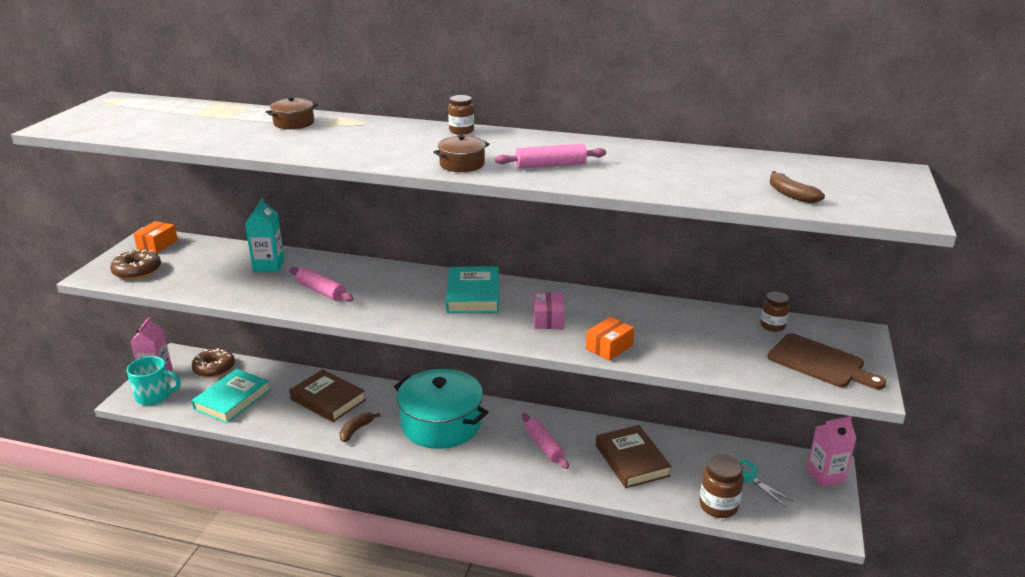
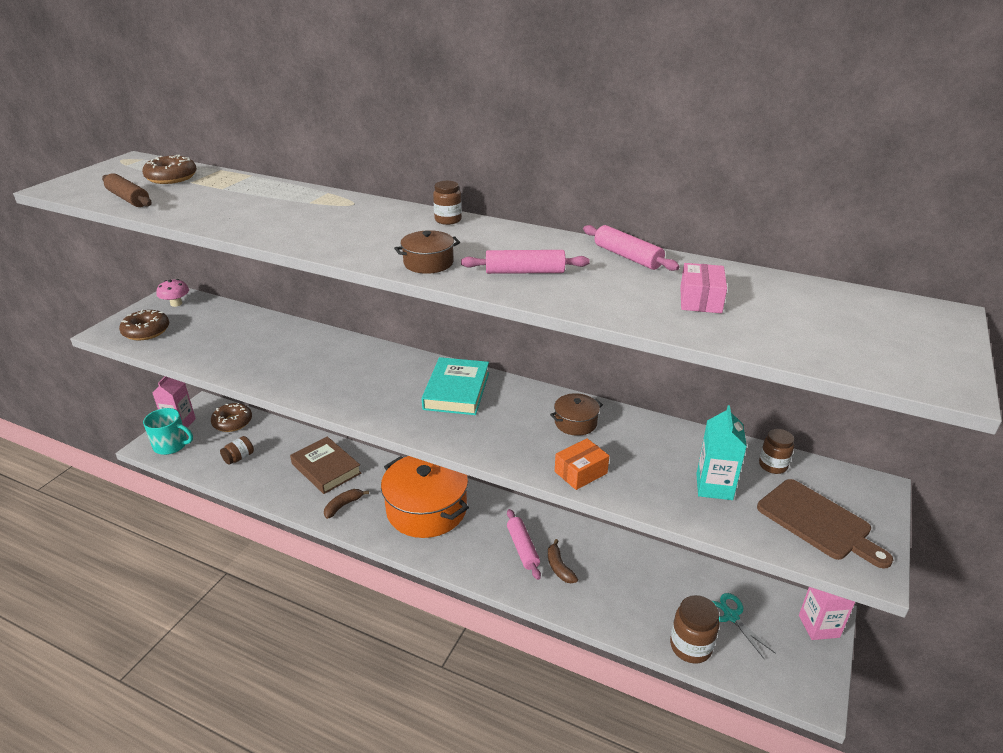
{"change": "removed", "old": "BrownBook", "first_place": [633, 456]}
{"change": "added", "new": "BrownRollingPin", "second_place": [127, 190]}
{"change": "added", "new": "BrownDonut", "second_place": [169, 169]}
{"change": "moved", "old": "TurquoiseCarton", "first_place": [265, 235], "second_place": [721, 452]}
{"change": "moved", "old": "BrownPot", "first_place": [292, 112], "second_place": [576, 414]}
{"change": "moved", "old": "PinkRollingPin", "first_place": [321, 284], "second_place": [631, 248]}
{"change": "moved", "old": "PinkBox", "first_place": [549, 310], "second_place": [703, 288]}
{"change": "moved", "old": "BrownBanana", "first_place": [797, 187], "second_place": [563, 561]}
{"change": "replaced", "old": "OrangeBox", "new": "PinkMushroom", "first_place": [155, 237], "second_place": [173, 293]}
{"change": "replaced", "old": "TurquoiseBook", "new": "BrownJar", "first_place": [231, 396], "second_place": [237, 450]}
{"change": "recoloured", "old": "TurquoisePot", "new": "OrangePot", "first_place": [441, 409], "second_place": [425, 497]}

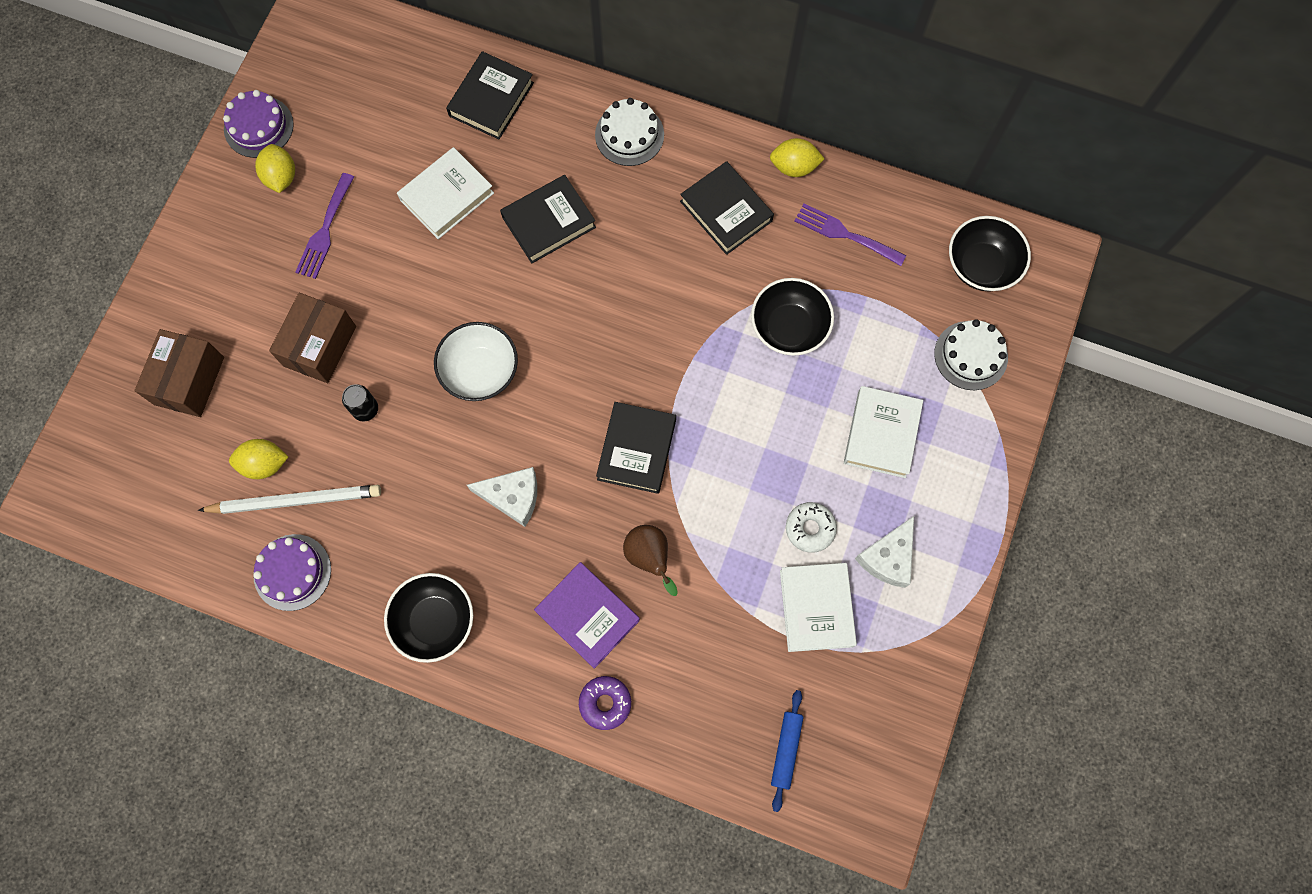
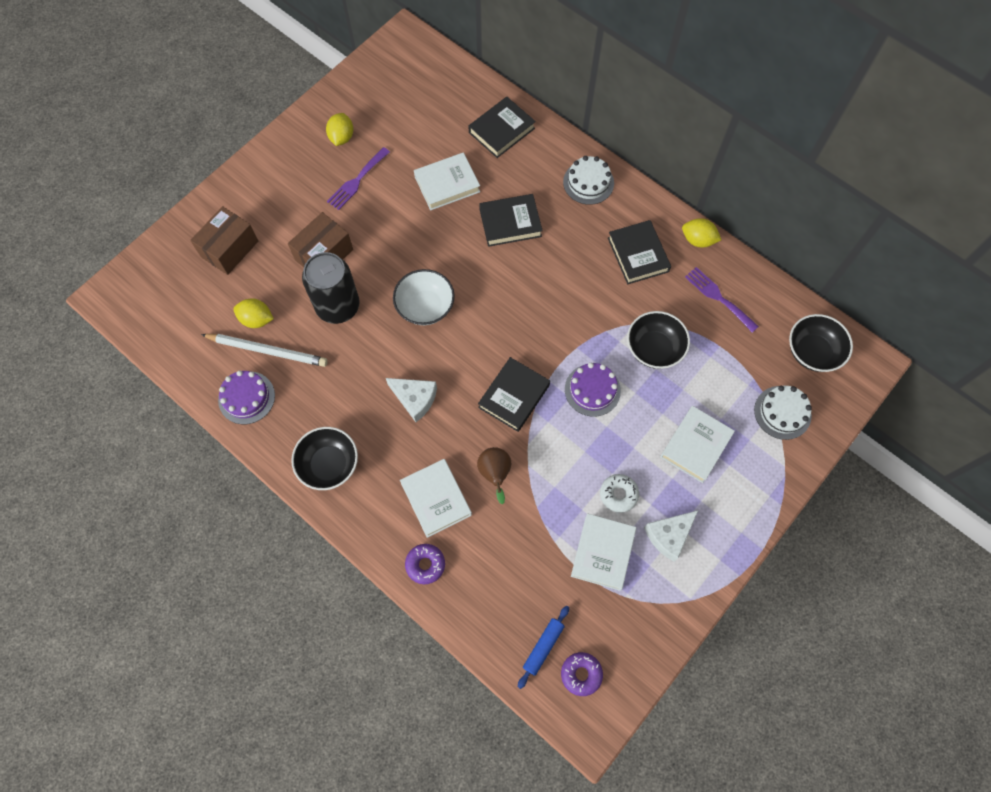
{"change": "added", "new": "PurpleDonut", "second_place": [582, 674]}
{"change": "moved", "old": "PurpleCake", "first_place": [258, 124], "second_place": [593, 390]}
{"change": "recoloured", "old": "PurpleBook", "new": "WhiteBook", "first_place": [587, 615], "second_place": [436, 498]}
{"change": "resized", "old": "BlackCan", "first_place": [360, 403], "second_place": [331, 288], "factor": 2.27}

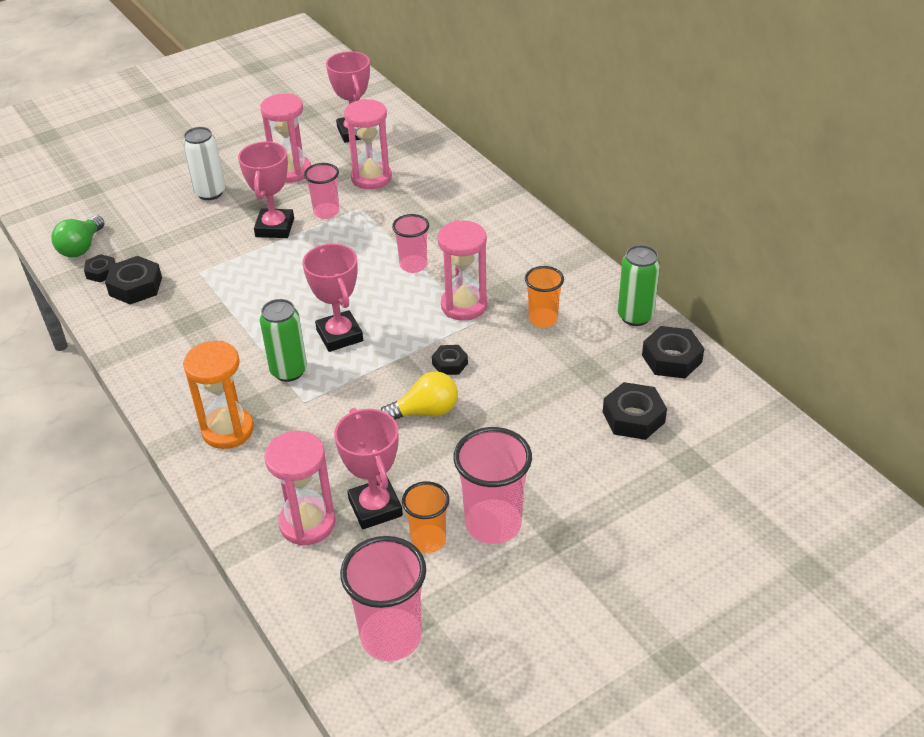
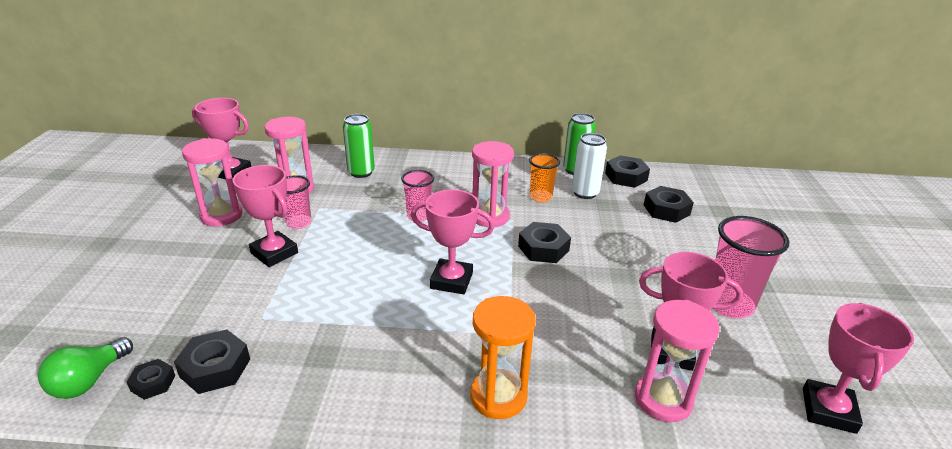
{"change": "removed", "old": "YellowLightBulb", "first_place": [419, 395]}
{"change": "removed", "old": "OrangeCup", "first_place": [425, 517]}
{"change": "moved", "old": "WhiteCan", "first_place": [204, 163], "second_place": [589, 166]}
{"change": "moved", "old": "GreenCan", "first_place": [283, 340], "second_place": [359, 146]}
{"change": "replaced", "old": "PinkCup", "new": "PinkTrophy", "first_place": [383, 598], "second_place": [858, 368]}
{"change": "turned", "old": "GreenLightBulb", "first_place": [78, 236], "second_place": [85, 368], "degrees": 60}
{"change": "resized", "old": "BlackNut", "first_place": [450, 360], "second_place": [544, 242], "factor": 1.66}

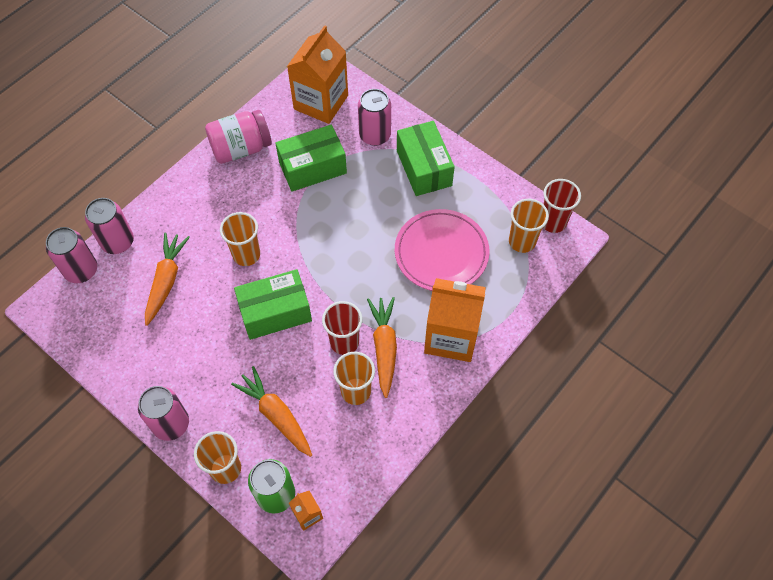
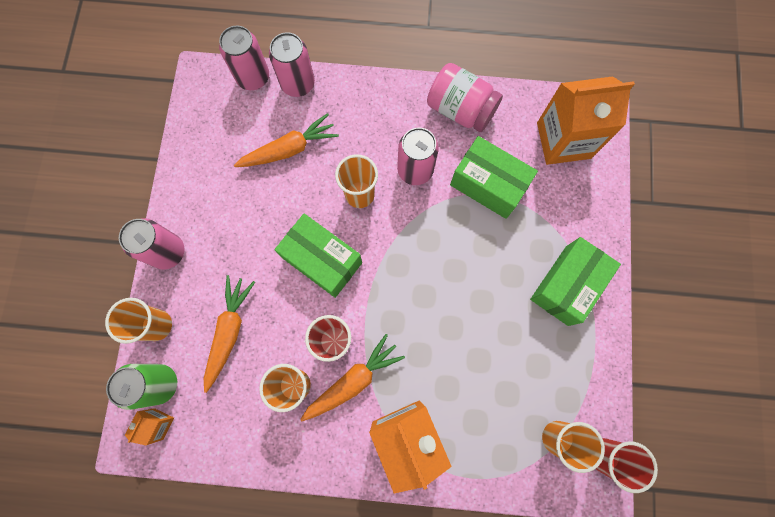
{"change": "removed", "old": "PinkPlate", "first_place": [442, 250]}
{"change": "moved", "old": "PinkCan", "first_place": [374, 117], "second_place": [418, 156]}

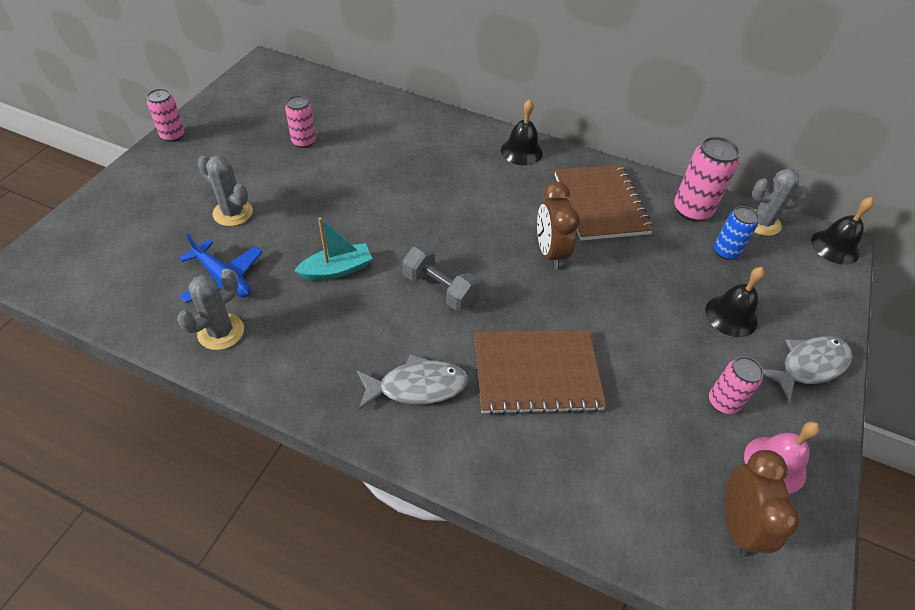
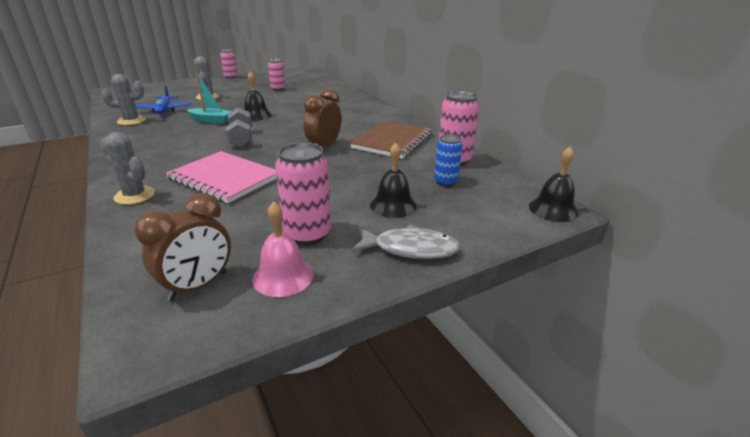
{"change": "removed", "old": "GreyFish", "first_place": [413, 382]}
{"change": "moved", "old": "BlackBell", "first_place": [522, 132], "second_place": [258, 96]}
{"change": "moved", "old": "GreyCactus", "first_place": [780, 202], "second_place": [127, 168]}
{"change": "recoloured", "old": "BrownNotebook", "new": "PinkNotebook", "first_place": [541, 372], "second_place": [221, 177]}
{"change": "resized", "old": "PinkCan", "first_place": [736, 385], "second_place": [303, 194], "factor": 1.57}

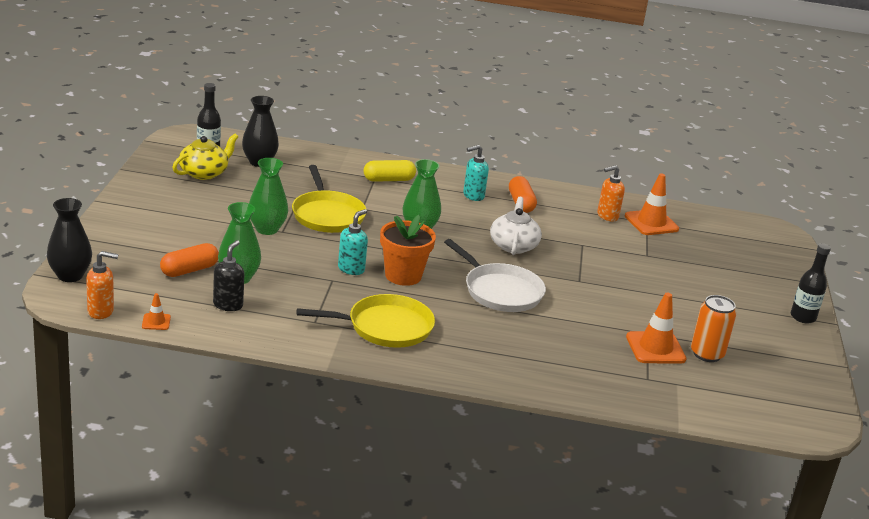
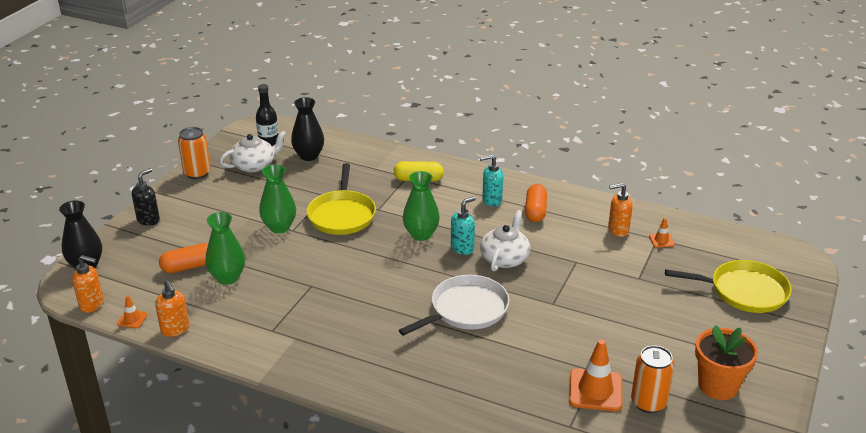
{"change": "removed", "old": "BlackBottle", "first_place": [811, 283]}
{"change": "added", "new": "OrangeSoapDispenser", "second_place": [172, 308]}
{"change": "added", "new": "OrangeCan", "second_place": [194, 153]}
{"change": "moved", "old": "BlackSoapDispenser", "first_place": [228, 275], "second_place": [146, 197]}
{"change": "moved", "old": "YellowPan", "first_place": [366, 321], "second_place": [728, 286]}
{"change": "moved", "old": "TurquoiseSoapDispenser", "first_place": [353, 242], "second_place": [463, 225]}
{"change": "moved", "old": "OrangeFlowerPot", "first_place": [408, 250], "second_place": [726, 362]}
{"change": "recoloured", "old": "YellowTeapot", "new": "WhiteTeapot", "first_place": [205, 157], "second_place": [253, 152]}
{"change": "turned", "old": "WhitePan", "first_place": [495, 275], "second_place": [454, 305], "degrees": -105}
{"change": "resized", "old": "OrangeTrafficCone", "first_place": [652, 204], "second_place": [662, 232], "factor": 0.49}

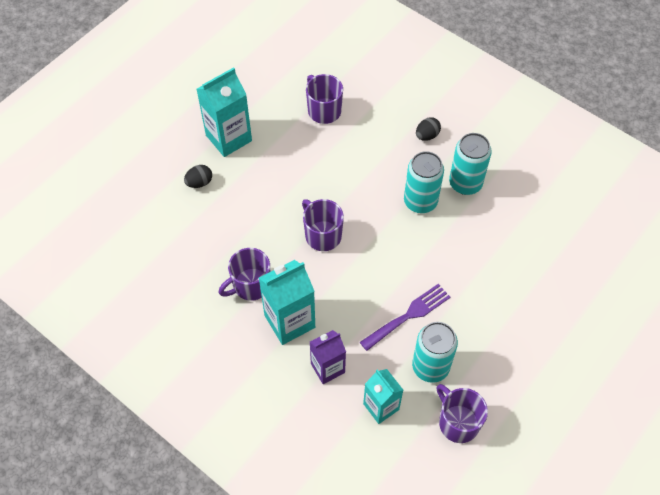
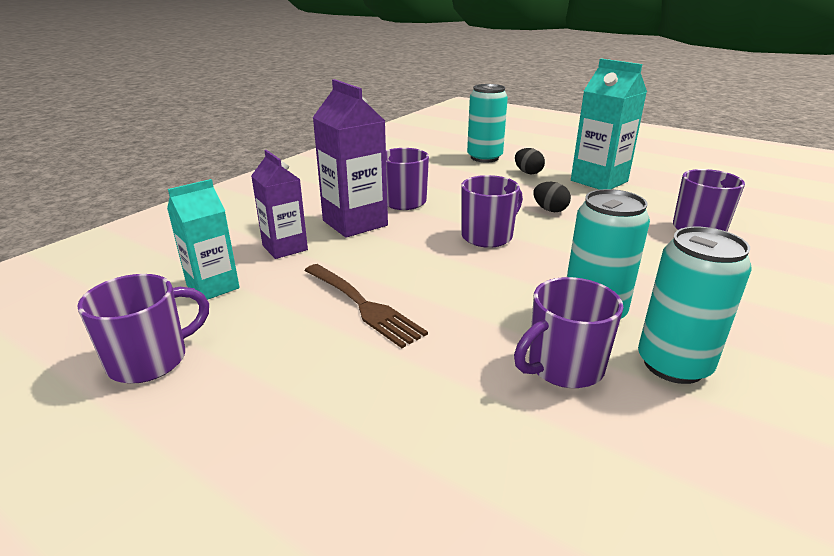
{"change": "added", "new": "PurpleMug", "second_place": [569, 332]}
{"change": "moved", "old": "TurquoiseCan", "first_place": [435, 352], "second_place": [487, 123]}
{"change": "moved", "old": "BlackEgg", "first_place": [428, 129], "second_place": [552, 197]}
{"change": "recoloured", "old": "TurquoiseCarton", "new": "PurpleCarton", "first_place": [287, 302], "second_place": [350, 158]}
{"change": "recoloured", "old": "PurpleFork", "new": "BrownFork", "first_place": [405, 317], "second_place": [366, 306]}

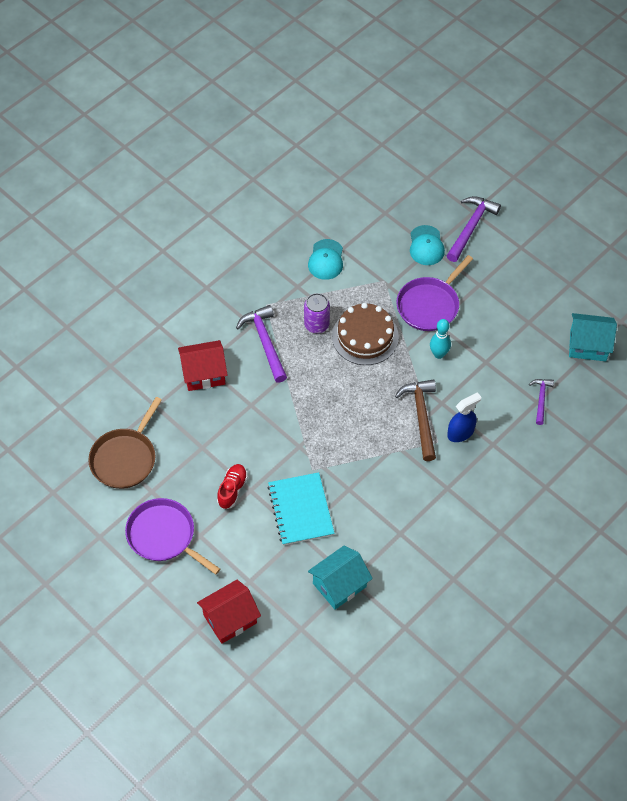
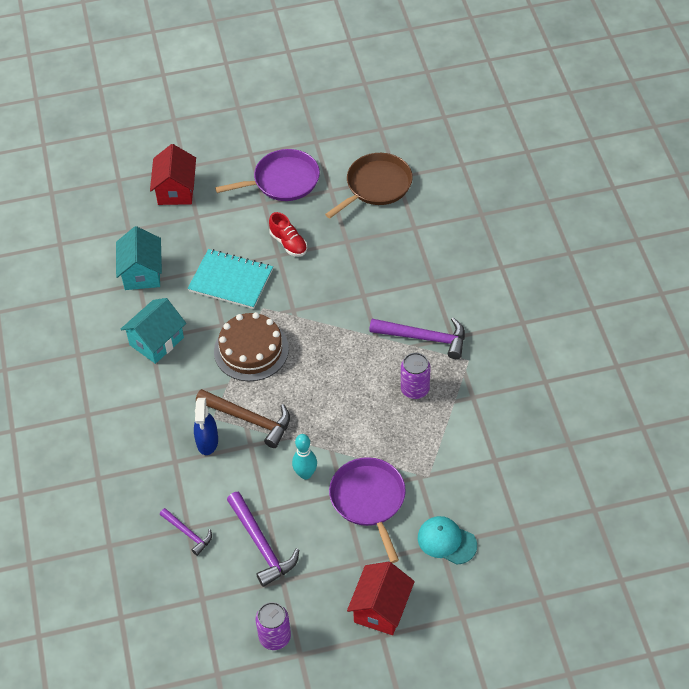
{"change": "removed", "old": "TurquoiseCap", "first_place": [325, 259]}
{"change": "added", "new": "PurpleCan", "second_place": [273, 626]}
{"change": "moved", "old": "RedHouse", "first_place": [203, 365], "second_place": [381, 598]}
{"change": "moved", "old": "BrownCake", "first_place": [365, 334], "second_place": [251, 346]}
{"change": "moved", "old": "PurpleHammer", "first_place": [473, 229], "second_place": [263, 539]}
{"change": "moved", "old": "TurquoiseHouse", "first_place": [593, 337], "second_place": [153, 331]}
{"change": "turned", "old": "BrownPan", "first_place": [125, 443], "second_place": [369, 185], "degrees": 75}

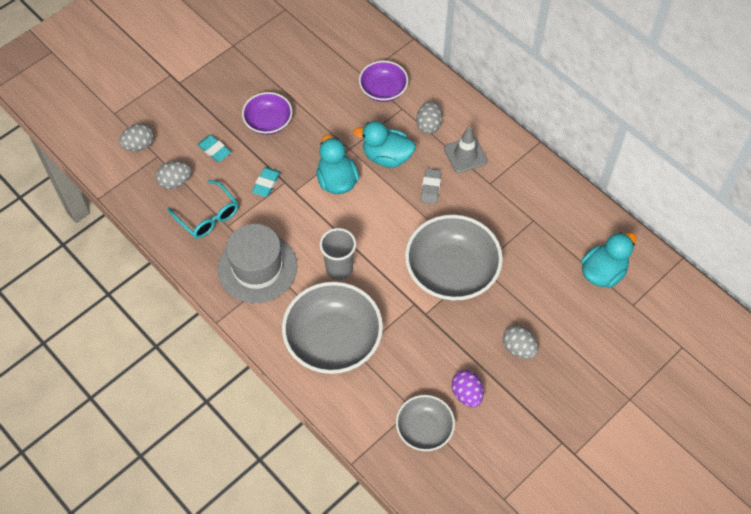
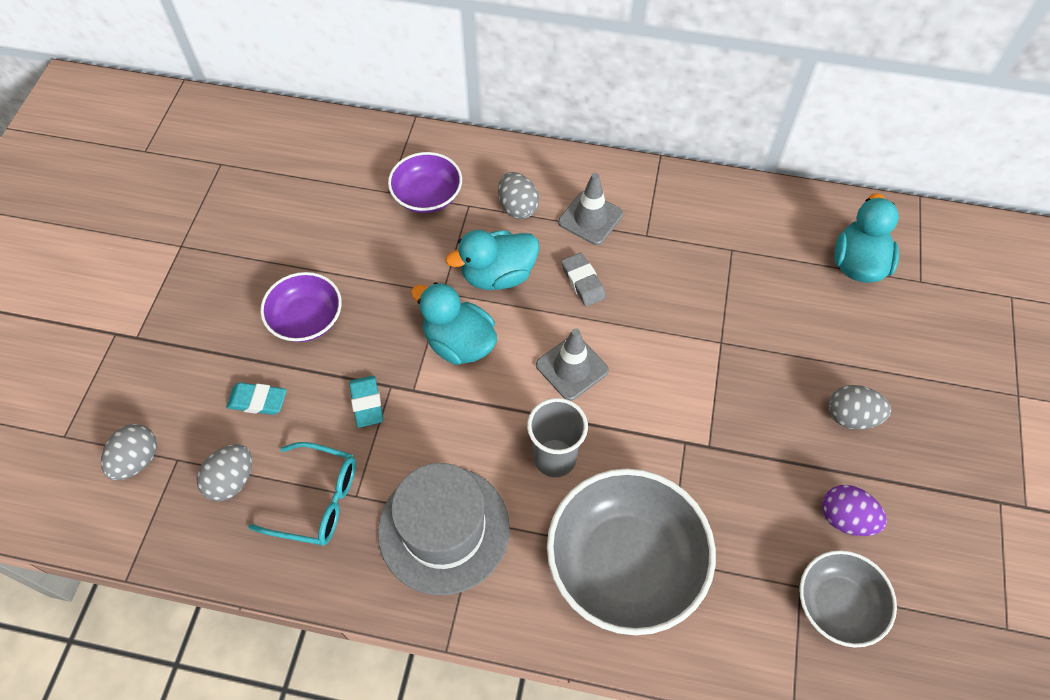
{"change": "removed", "old": "GreyBowl", "first_place": [454, 258]}
{"change": "added", "new": "GreyTrafficCone", "second_place": [572, 364]}

